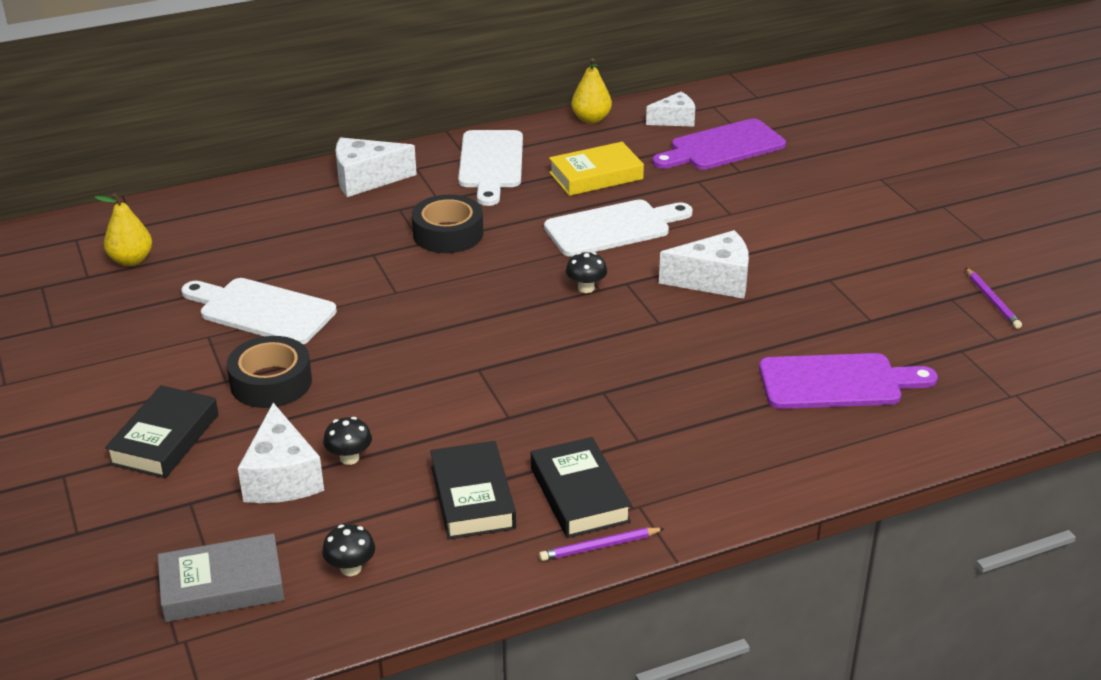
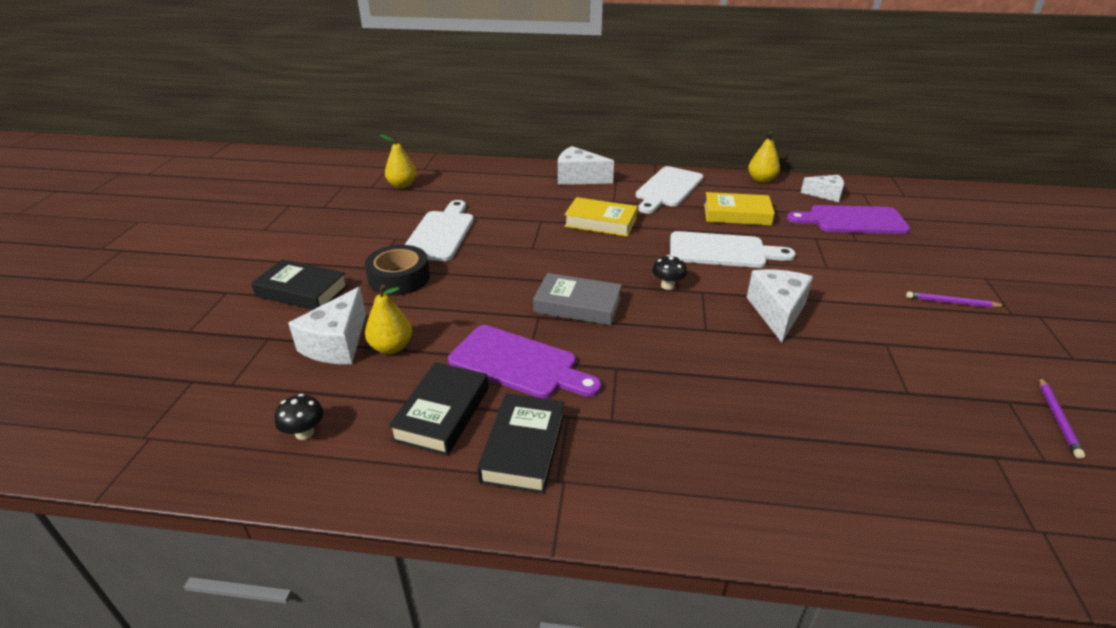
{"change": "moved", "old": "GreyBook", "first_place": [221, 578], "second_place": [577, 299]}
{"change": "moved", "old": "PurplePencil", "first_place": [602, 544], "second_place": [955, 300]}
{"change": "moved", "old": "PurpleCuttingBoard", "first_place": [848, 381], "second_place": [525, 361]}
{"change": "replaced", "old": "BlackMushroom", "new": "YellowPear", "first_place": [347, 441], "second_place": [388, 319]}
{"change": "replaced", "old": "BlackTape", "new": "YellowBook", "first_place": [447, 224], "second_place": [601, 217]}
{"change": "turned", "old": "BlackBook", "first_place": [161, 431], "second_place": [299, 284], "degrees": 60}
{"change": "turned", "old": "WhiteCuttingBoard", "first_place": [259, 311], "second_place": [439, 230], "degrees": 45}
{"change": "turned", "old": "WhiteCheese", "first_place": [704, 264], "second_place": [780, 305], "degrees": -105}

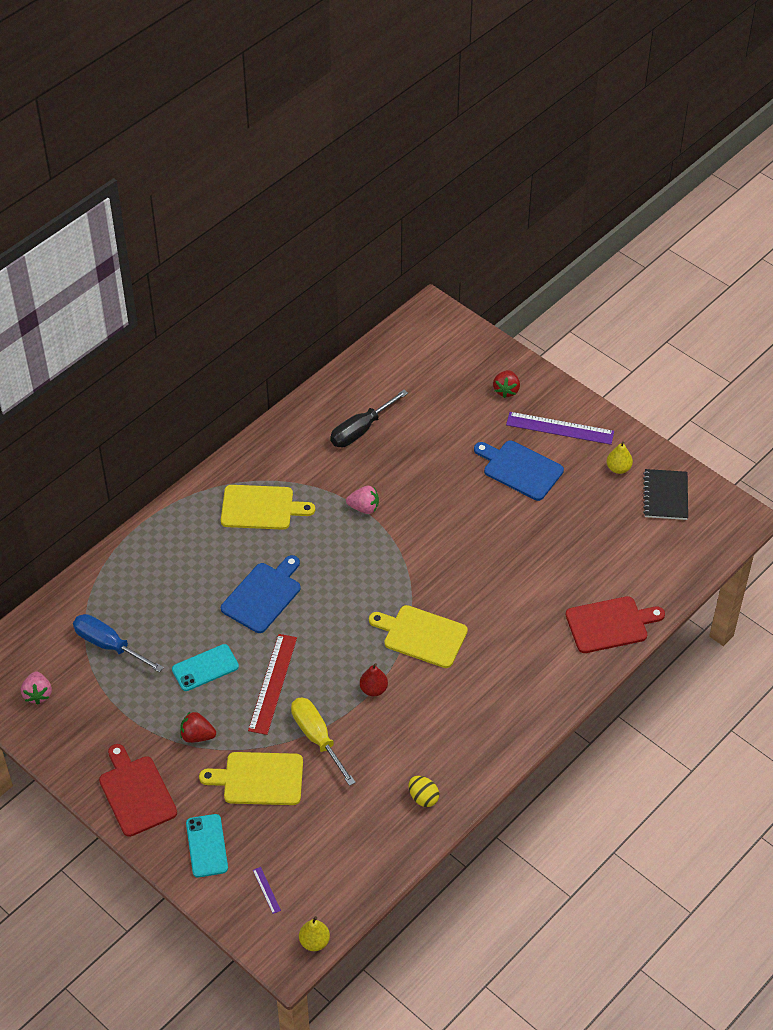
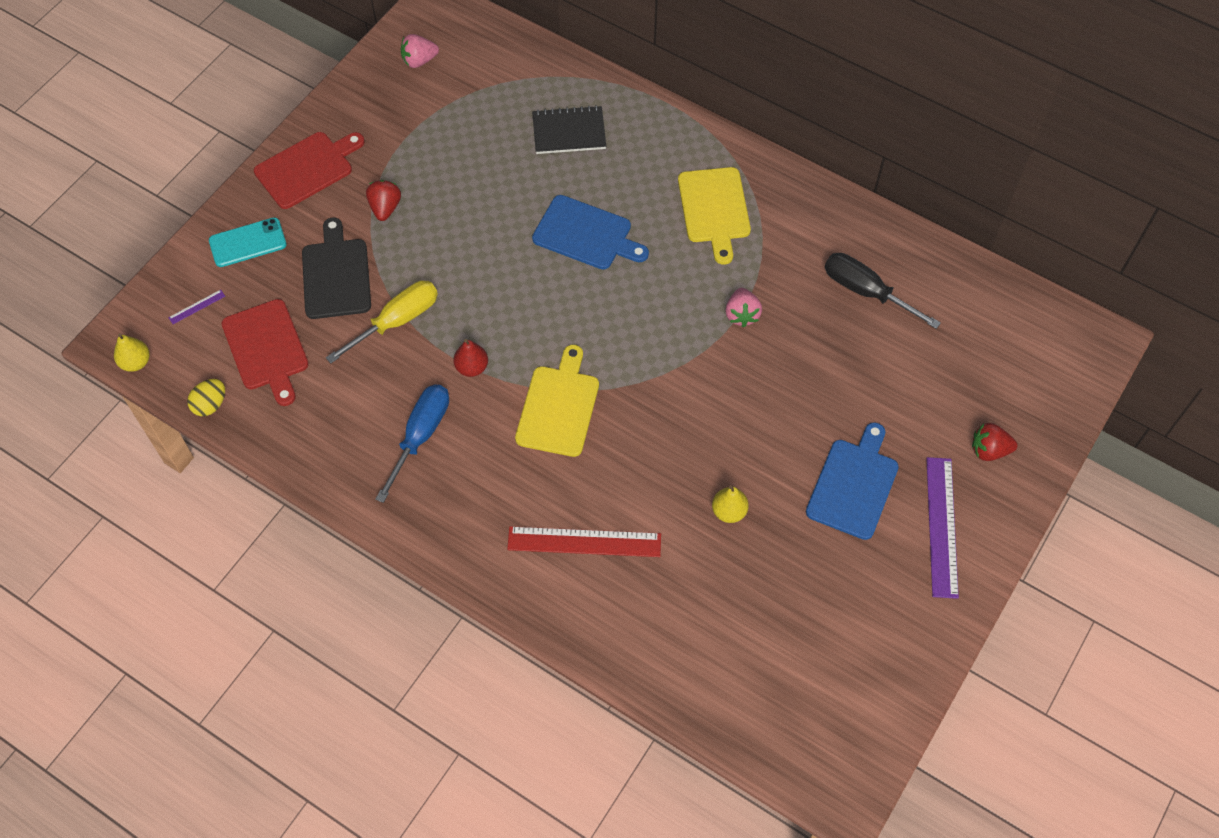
{"change": "removed", "old": "TurquoisePhone", "first_place": [205, 667]}
{"change": "moved", "old": "BlueScrewdriver", "first_place": [118, 643], "second_place": [412, 443]}
{"change": "moved", "old": "RedRuler", "first_place": [272, 684], "second_place": [584, 541]}
{"change": "moved", "old": "YellowEgg", "first_place": [424, 791], "second_place": [206, 397]}
{"change": "moved", "old": "RedCuttingBoard", "first_place": [615, 624], "second_place": [265, 352]}
{"change": "moved", "old": "YellowPear", "first_place": [620, 457], "second_place": [730, 504]}
{"change": "moved", "old": "BlackNotebook", "first_place": [665, 494], "second_place": [569, 129]}
{"change": "recoloured", "old": "YellowCuttingBoard", "new": "BlackCuttingBoard", "first_place": [251, 778], "second_place": [336, 268]}

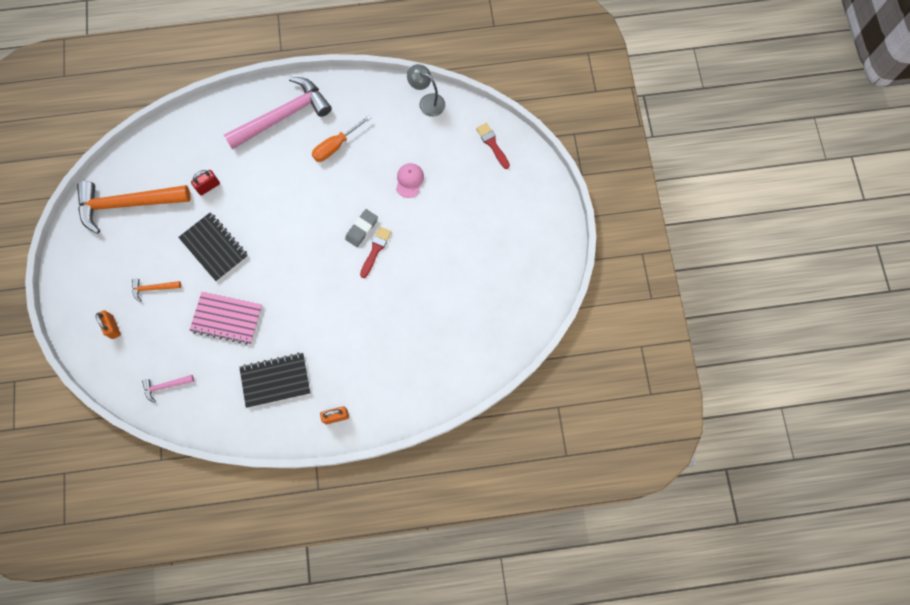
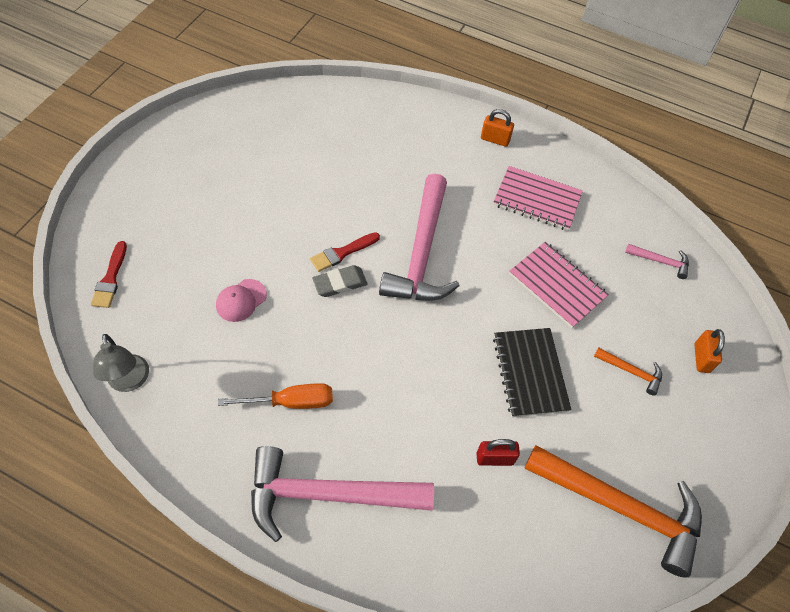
{"change": "added", "new": "PinkHammer", "second_place": [419, 236]}
{"change": "recoloured", "old": "BlackNotebook", "new": "PinkNotebook", "first_place": [275, 380], "second_place": [538, 198]}

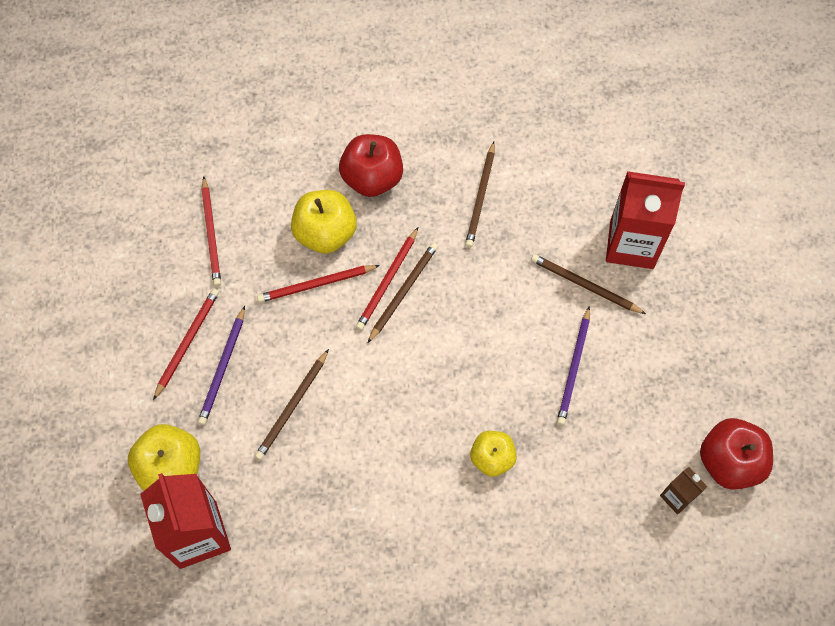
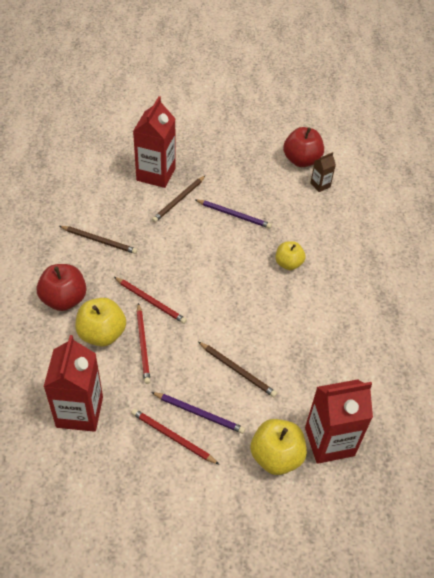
{"change": "removed", "old": "BrownPencil", "first_place": [403, 293]}
{"change": "replaced", "old": "RedPencil", "new": "RedCarton", "first_place": [211, 231], "second_place": [73, 383]}

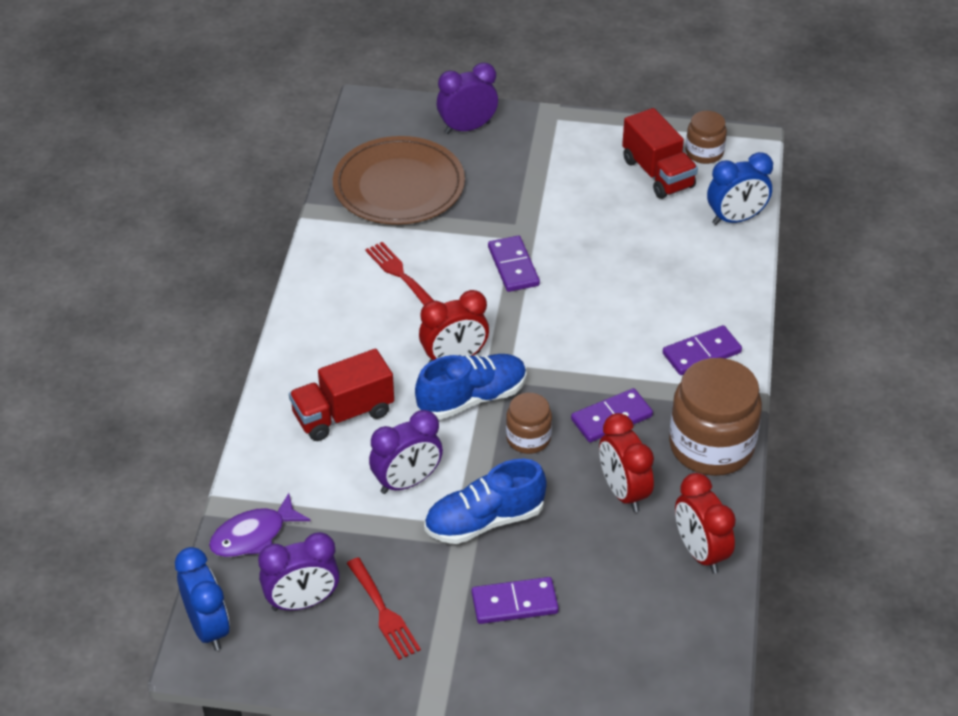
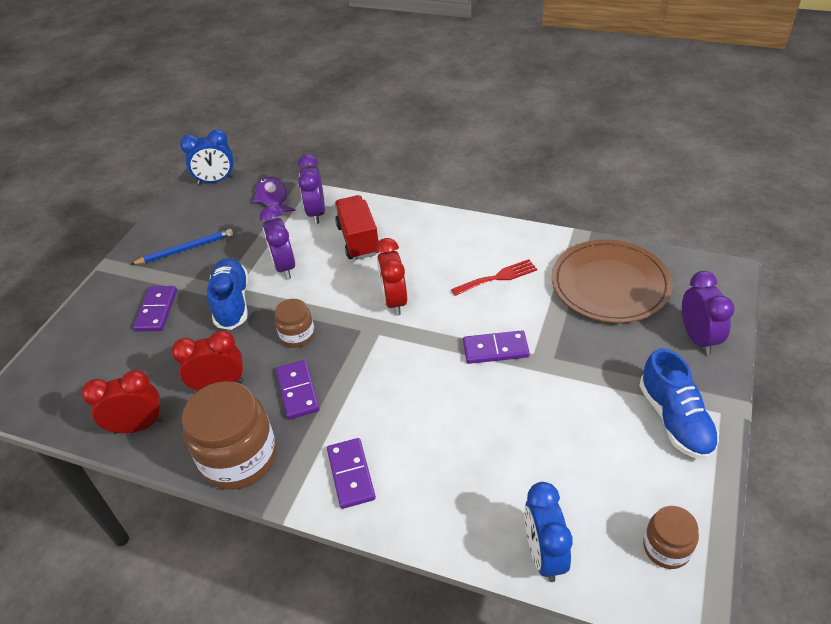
{"change": "removed", "old": "RedTruck", "first_place": [660, 153]}
{"change": "moved", "old": "PurpleClock", "first_place": [299, 571], "second_place": [311, 189]}
{"change": "moved", "old": "BlueShoe", "first_place": [471, 387], "second_place": [679, 404]}
{"change": "replaced", "old": "RedFork", "new": "BluePencil", "first_place": [384, 608], "second_place": [182, 246]}

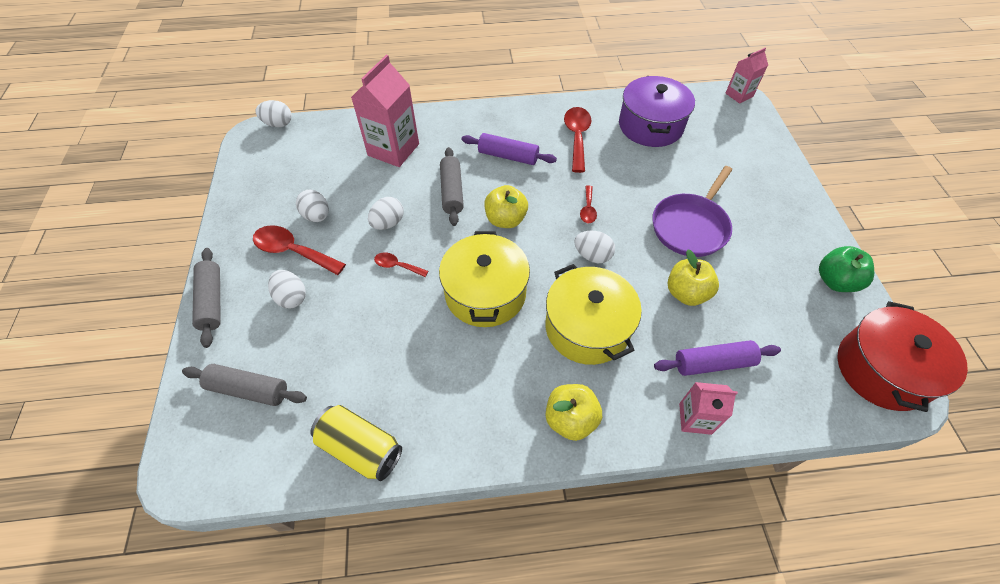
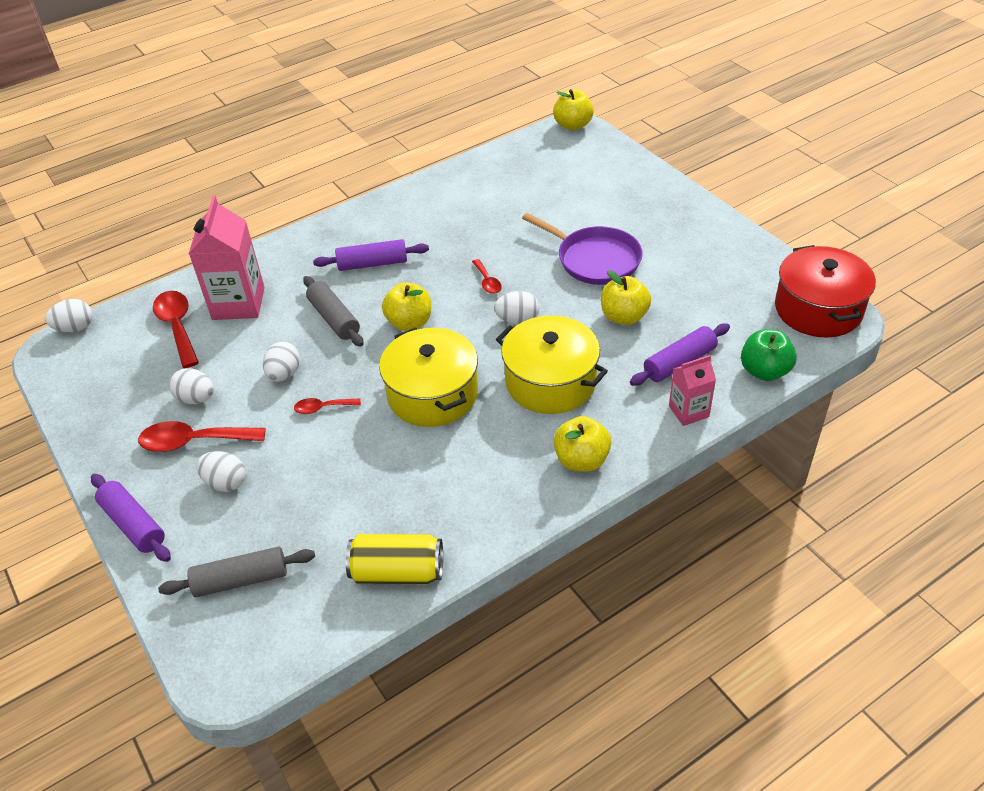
{"change": "removed", "old": "PurplePot", "first_place": [657, 111]}
{"change": "moved", "old": "RedSpoon", "first_place": [577, 140], "second_place": [176, 329]}
{"change": "moved", "old": "GreenApple", "first_place": [846, 269], "second_place": [769, 355]}
{"change": "replaced", "old": "PinkCarton", "new": "YellowApple", "first_place": [746, 75], "second_place": [573, 110]}
{"change": "recoloured", "old": "GreyRollingPin", "new": "PurpleRollingPin", "first_place": [206, 298], "second_place": [131, 518]}
{"change": "turned", "old": "PurplePan", "first_place": [692, 211], "second_place": [582, 249], "degrees": -60}

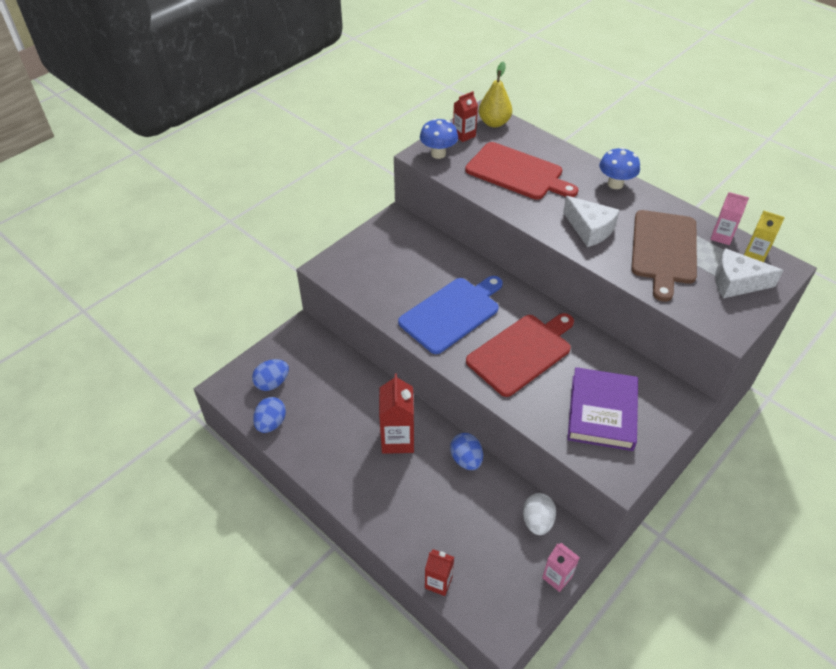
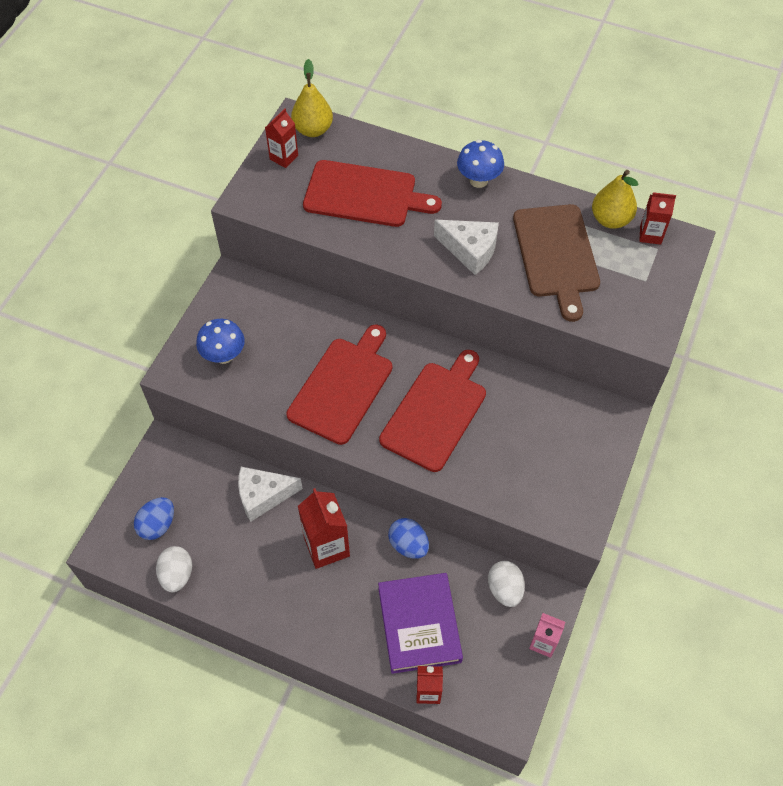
{"change": "moved", "old": "BlueMushroom", "first_place": [439, 138], "second_place": [220, 341]}
{"change": "moved", "old": "PurpleBook", "first_place": [602, 409], "second_place": [420, 623]}
{"change": "moved", "old": "WhiteCheese", "first_place": [749, 273], "second_place": [270, 494]}
{"change": "replaced", "old": "PinkCarton", "new": "YellowPear", "first_place": [729, 218], "second_place": [615, 199]}
{"change": "recoloured", "old": "BlueEgg", "new": "WhiteEgg", "first_place": [269, 415], "second_place": [174, 569]}
{"change": "recoloured", "old": "BlueCuttingBoard", "new": "RedCuttingBoard", "first_place": [450, 315], "second_place": [339, 385]}
{"change": "recoloured", "old": "YellowCarton", "new": "RedCarton", "first_place": [764, 236], "second_place": [657, 218]}

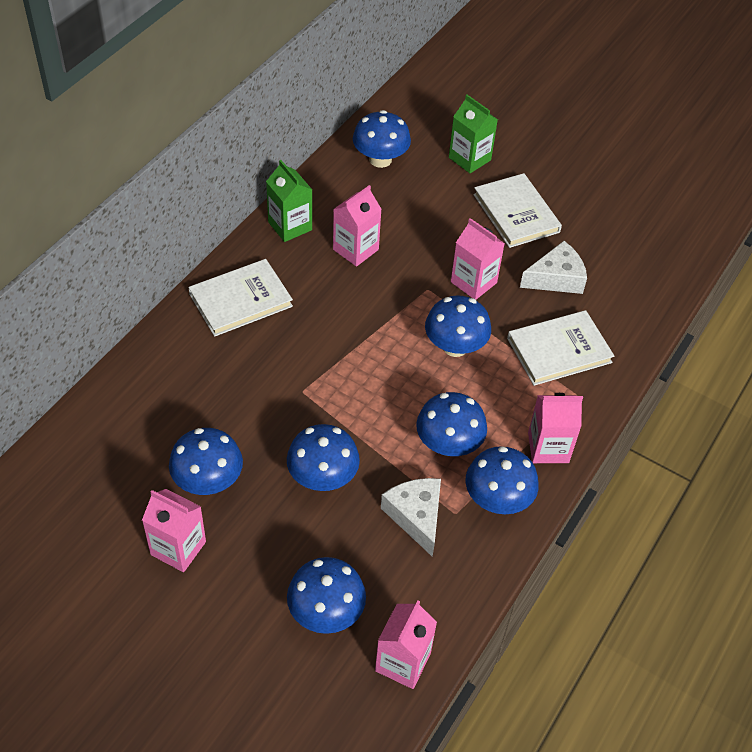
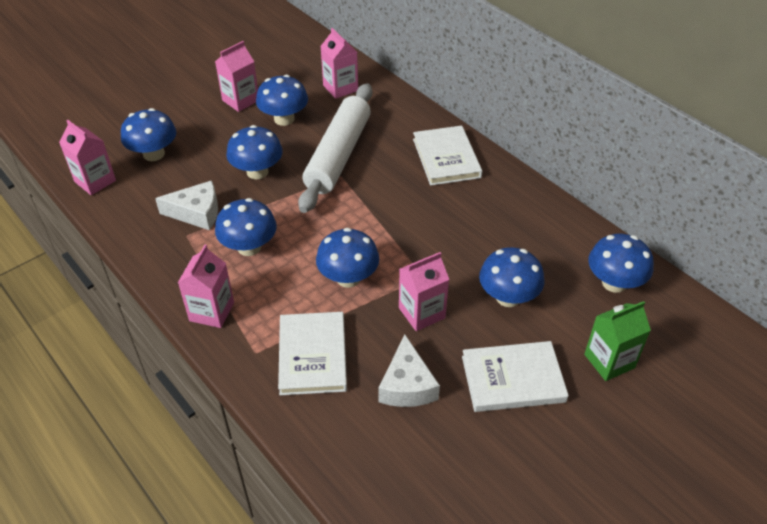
{"change": "removed", "old": "GreenCarton", "first_place": [289, 201]}
{"change": "added", "new": "WhiteRollingPin", "second_place": [335, 148]}
{"change": "moved", "old": "PinkCarton", "first_place": [357, 226], "second_place": [339, 63]}
{"change": "moved", "old": "BlueMushroom", "first_place": [502, 480], "second_place": [512, 277]}

